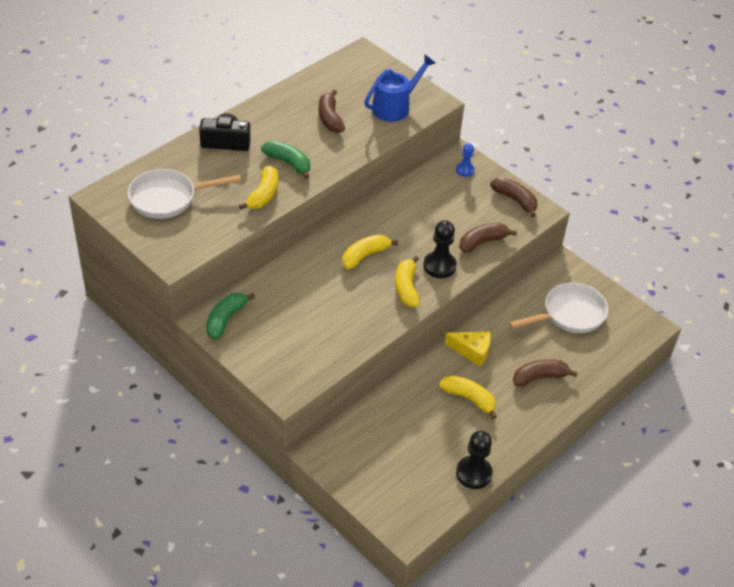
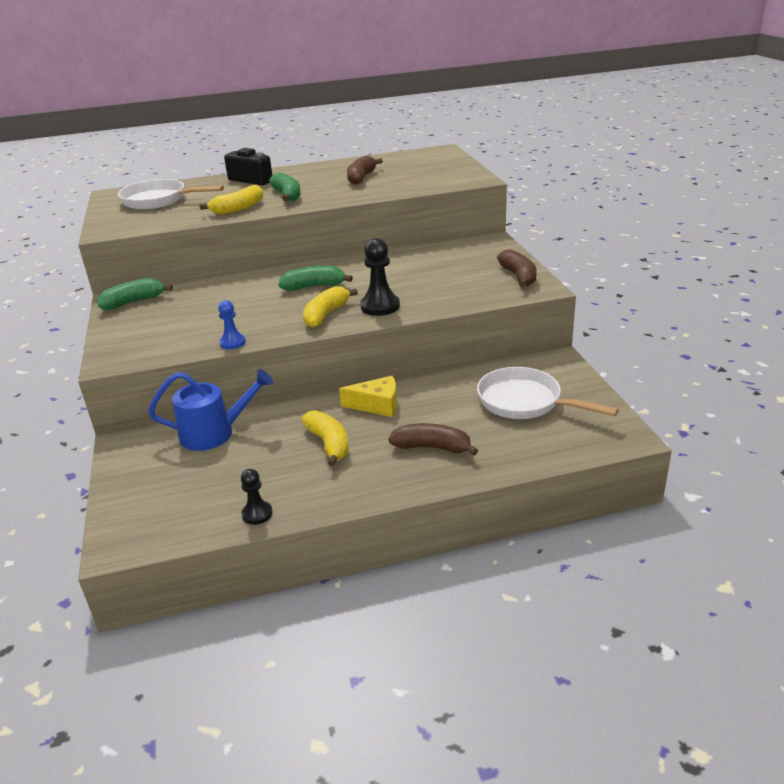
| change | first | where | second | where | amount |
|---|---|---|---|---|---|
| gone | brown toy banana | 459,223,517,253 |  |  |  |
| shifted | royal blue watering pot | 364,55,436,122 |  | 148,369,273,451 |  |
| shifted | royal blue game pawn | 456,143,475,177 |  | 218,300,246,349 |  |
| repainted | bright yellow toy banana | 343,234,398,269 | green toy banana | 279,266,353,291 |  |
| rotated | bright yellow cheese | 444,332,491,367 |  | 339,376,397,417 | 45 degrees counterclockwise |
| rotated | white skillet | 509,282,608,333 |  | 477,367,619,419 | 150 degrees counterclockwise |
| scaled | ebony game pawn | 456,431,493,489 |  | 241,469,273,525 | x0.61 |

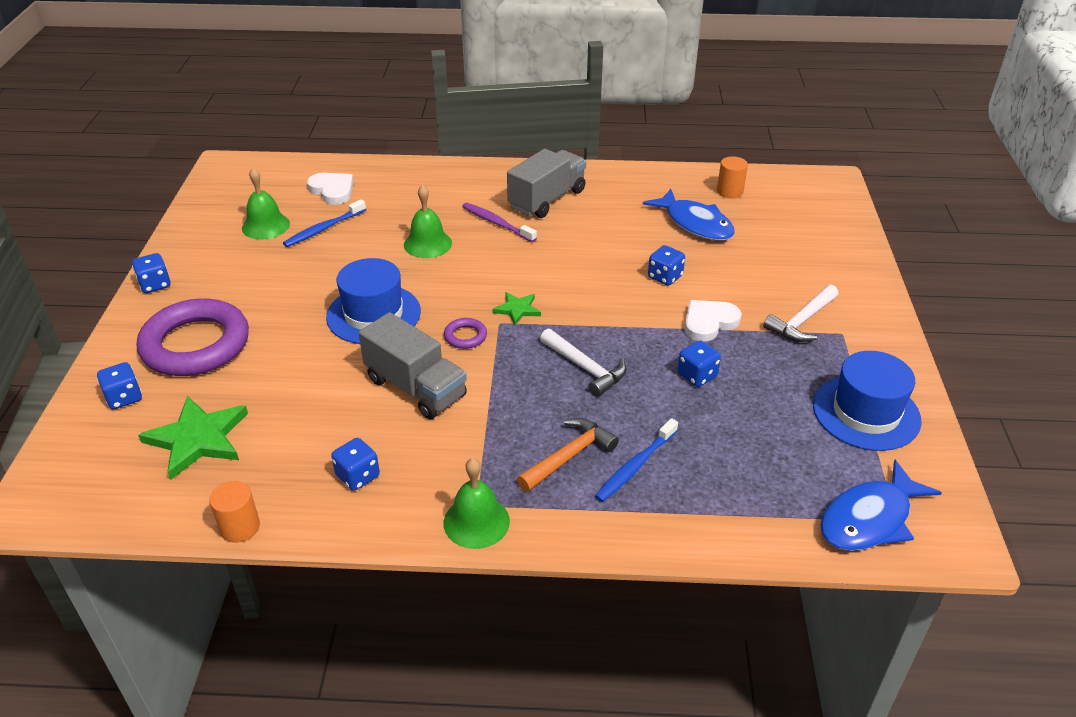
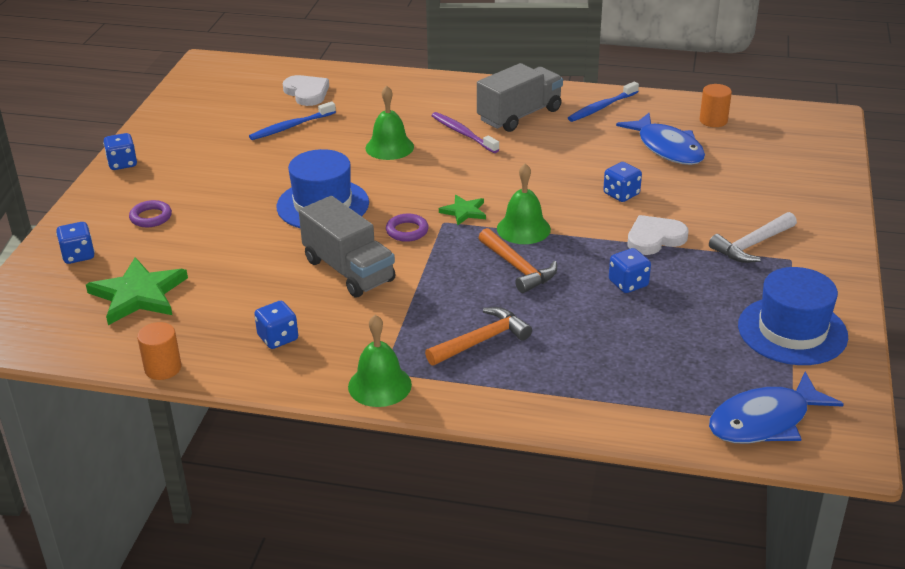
| change | first | where | second | where | amount |
|---|---|---|---|---|---|
| shifted | green bell | 242,168,290,240 |  | 497,163,551,244 |  |
| shifted | royal blue tooth brush | 595,418,678,502 |  | 568,81,639,122 |  |
| repainted | white hammer | 540,329,627,397 | orange hammer | 478,228,557,293 |  |
| scaled | violet torus | 137,298,249,376 |  | 129,200,172,227 | x0.41 |

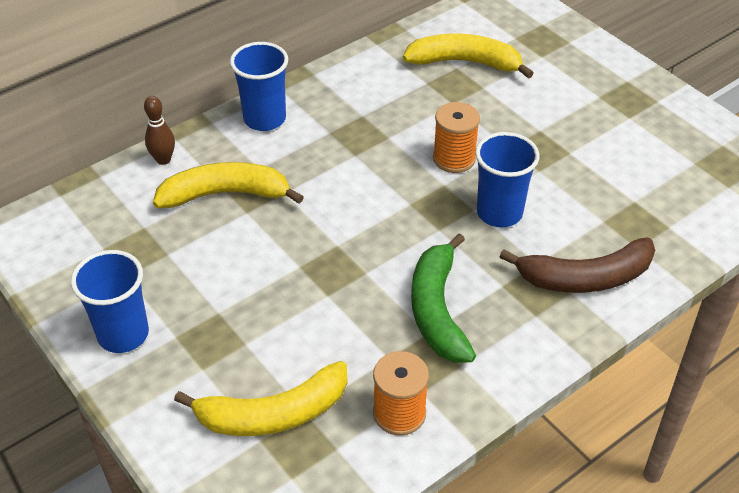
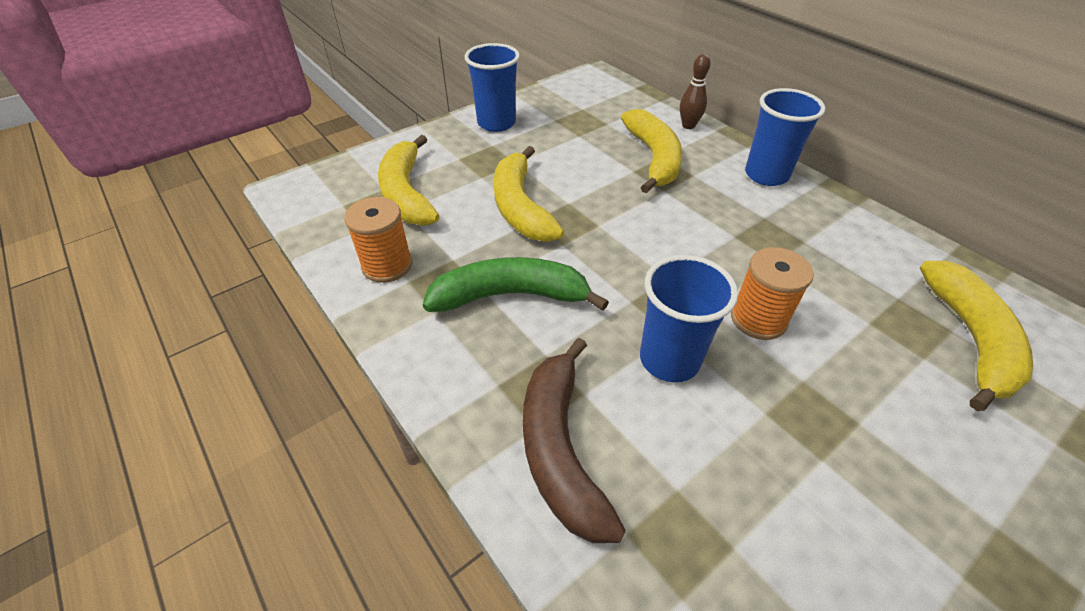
| change | first | where | second | where | amount |
|---|---|---|---|---|---|
| new |  |  | bright yellow toy banana | 494,146,564,242 |  |

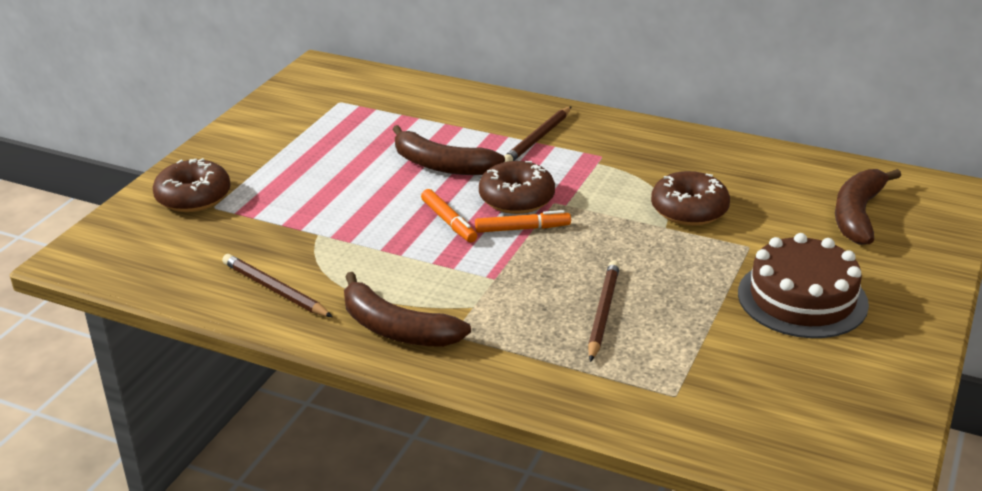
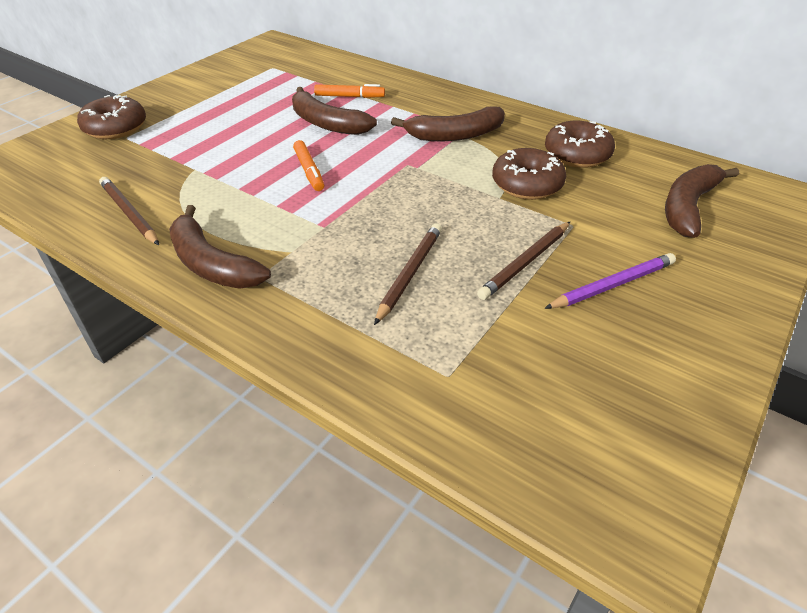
| change | first | where | second | where | amount |
|---|---|---|---|---|---|
| new |  |  | brown toy banana | 391,106,505,142 |  |
| shifted | orange felt pen | 475,210,571,233 |  | 314,84,385,98 |  |
| shifted | brown doughnut | 479,161,555,214 |  | 545,121,615,168 |  |
| shifted | brown lead pencil | 504,106,572,162 |  | 477,222,570,300 |  |
| swapped | brown layer cake | 738,233,869,338 | violet lead pencil | 544,253,676,309 |  |

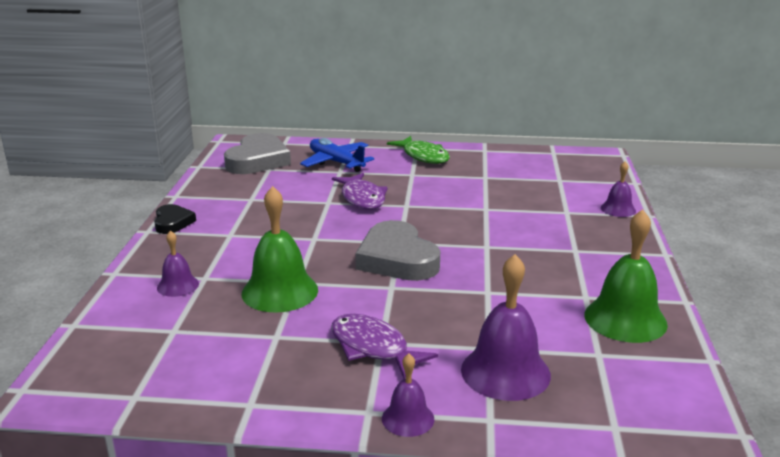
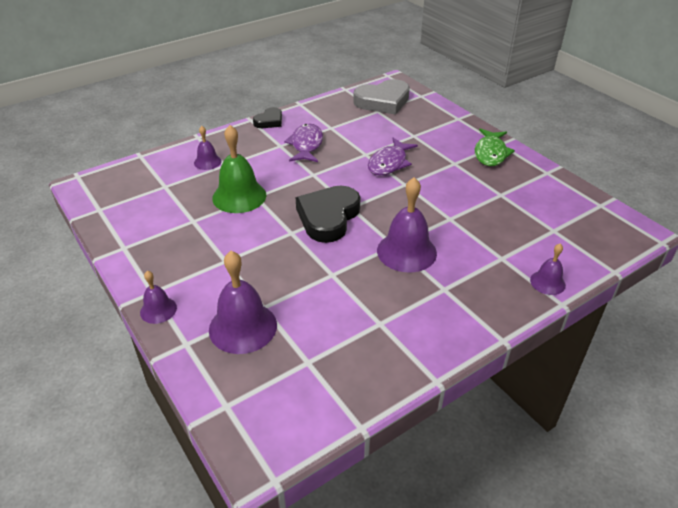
| change | first | where | second | where | amount |
|---|---|---|---|---|---|
| gone | royal blue plane | 300,138,374,172 |  |  |  |
| gone | green bell | 584,209,668,343 |  |  |  |
| new |  |  | violet bell | 377,177,437,273 |  |
| shifted | violet fish figure | 331,314,438,379 |  | 284,124,323,162 |  |
| repainted | grey heart | 356,220,440,281 | ebony heart | 296,186,361,243 |  |

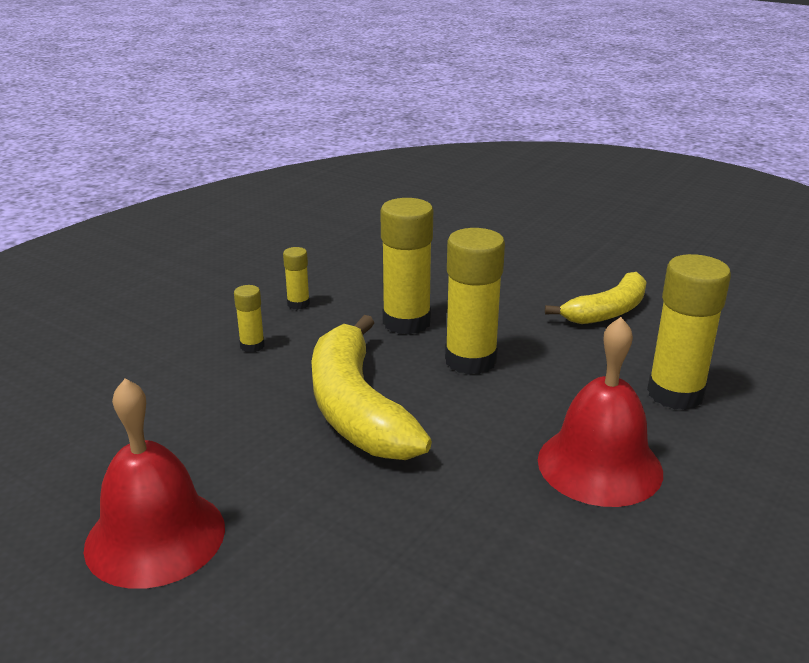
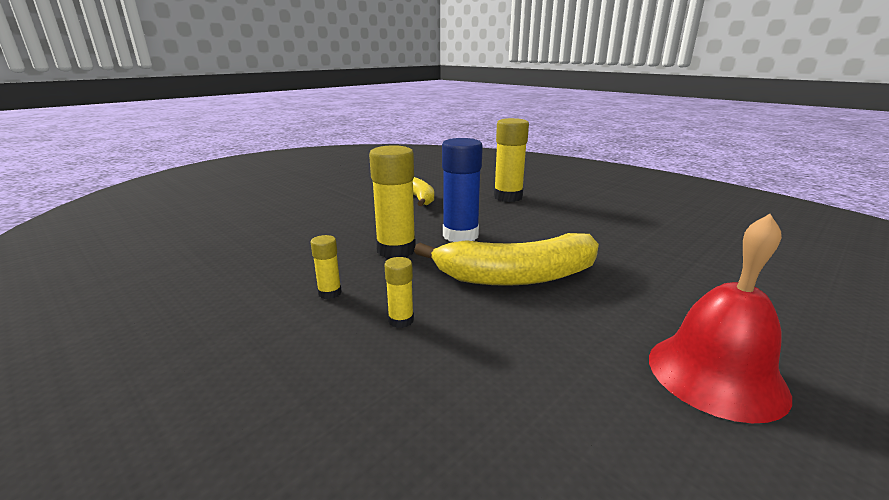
| change | first | where | second | where | amount |
|---|---|---|---|---|---|
| gone | red bell | 538,317,663,507 |  |  |  |
| repainted | bright yellow glue | 445,228,505,375 | royal blue glue | 442,138,483,242 |  |

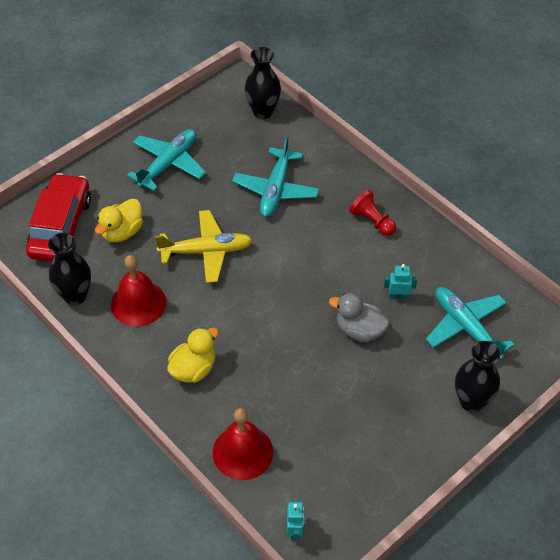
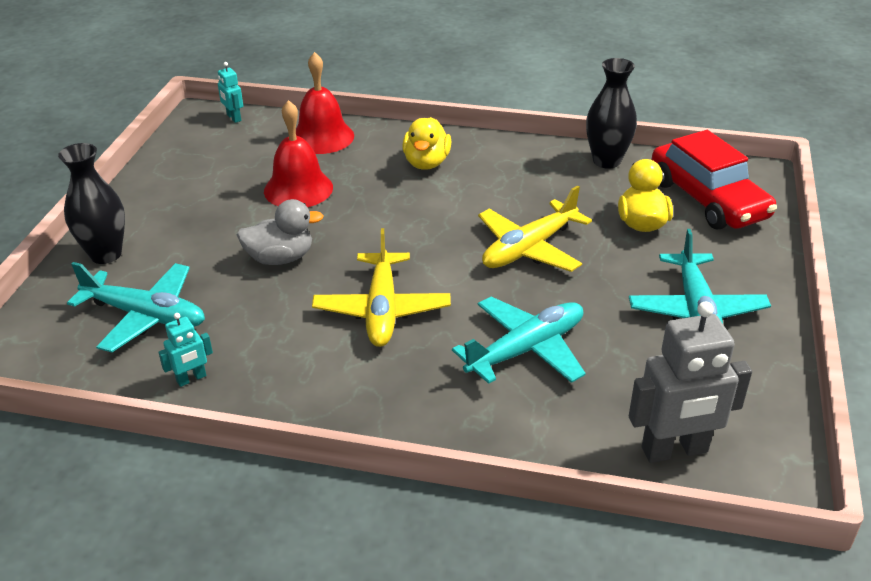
| change | first | where | second | where | amount |
|---|---|---|---|---|---|
| gone | red game pawn | 349,190,396,236 |  |  |  |
| new |  |  | bright yellow plane | 312,228,451,347 |  |
| shifted | red bell | 111,255,166,327 |  | 264,100,333,207 |  |
| shifted | teal robot | 384,264,417,300 |  | 158,313,213,387 |  |
| swapped | ebony vase | 245,47,281,119 | grey robot | 629,302,752,463 |  |
| rotated | teal plane | 232,136,319,217 |  | 452,297,586,384 | 75 degrees clockwise |

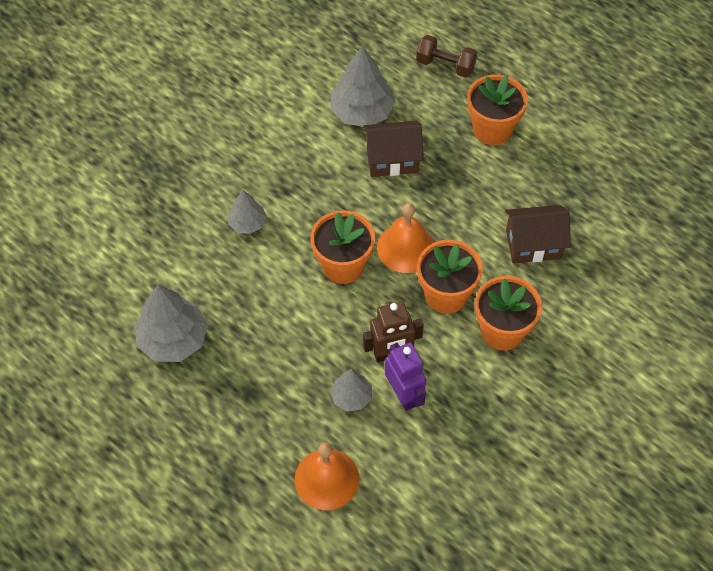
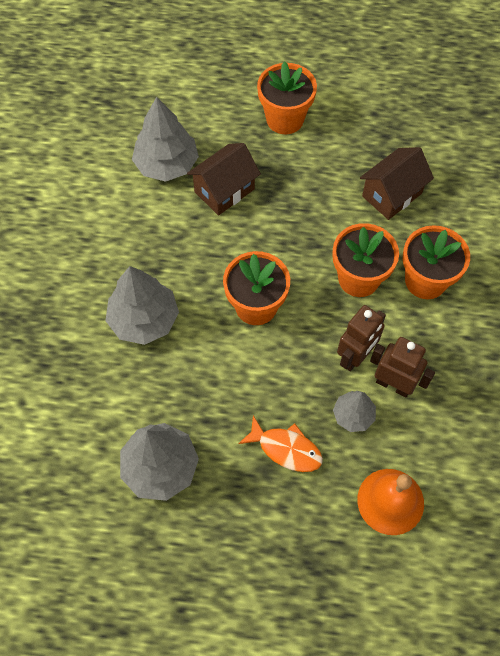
| change | first | where | second | where | amount |
|---|---|---|---|---|---|
| gone | orange bell | 377,203,434,273 |  |  |  |
| gone | brown free weight | 416,35,477,78 |  |  |  |
| new |  |  | orange fish figure | 238,416,323,472 |  |
| repainted | violet robot | 385,343,426,411 | brown robot | 370,337,435,398 |  |
| scaled | grey tree | 228,190,267,234 |  | 106,266,179,345 | x1.77 |

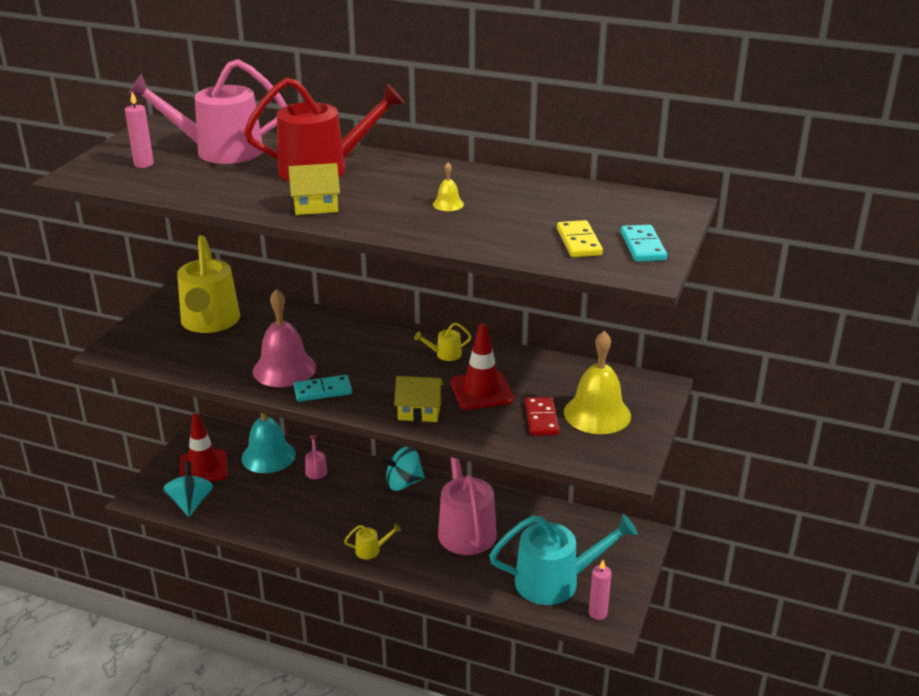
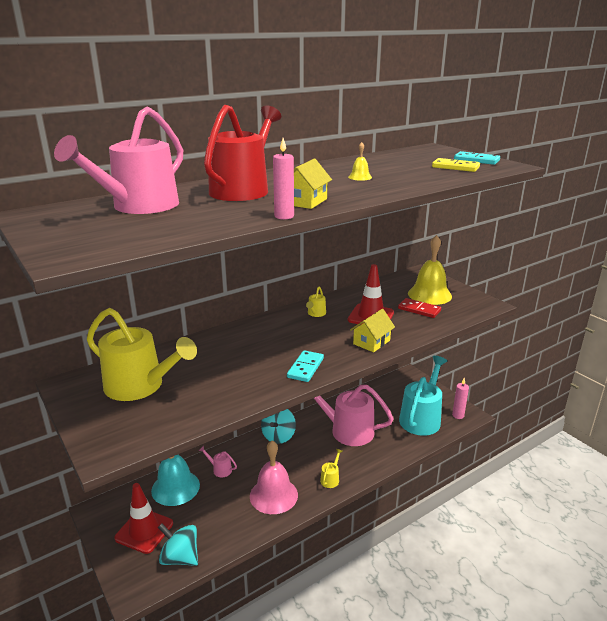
| change | first | where | second | where | amount |
|---|---|---|---|---|---|
| shifted | rose-pink wax candle | 125,92,154,168 |  | 273,138,294,219 |  |
| shifted | rose-pink bell | 253,289,316,387 |  | 250,441,298,514 |  |

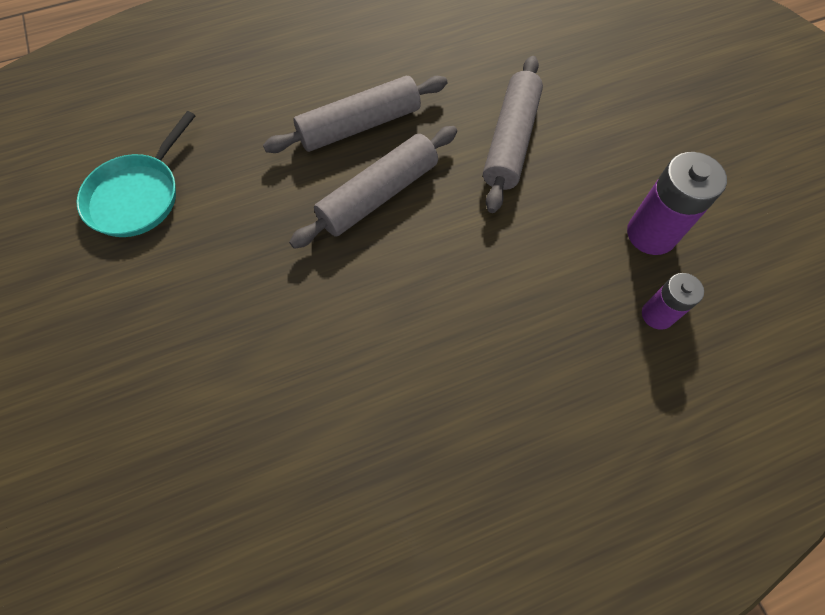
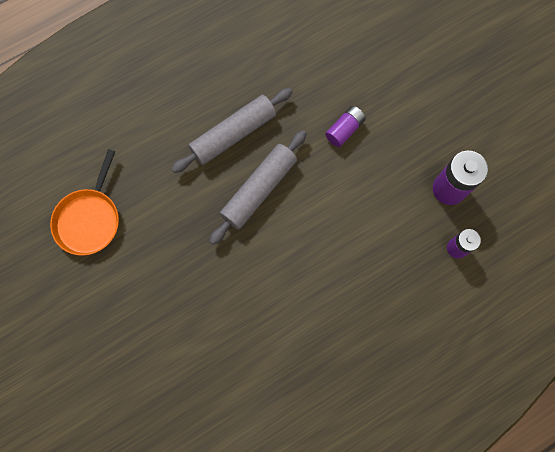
| change | first | where | second | where | amount |
|---|---|---|---|---|---|
| swapped | grey dough roller | 483,56,543,213 | violet battery | 325,106,366,147 |  |
| repainted | teal skillet | 76,111,196,237 | orange skillet | 50,149,119,256 |  |

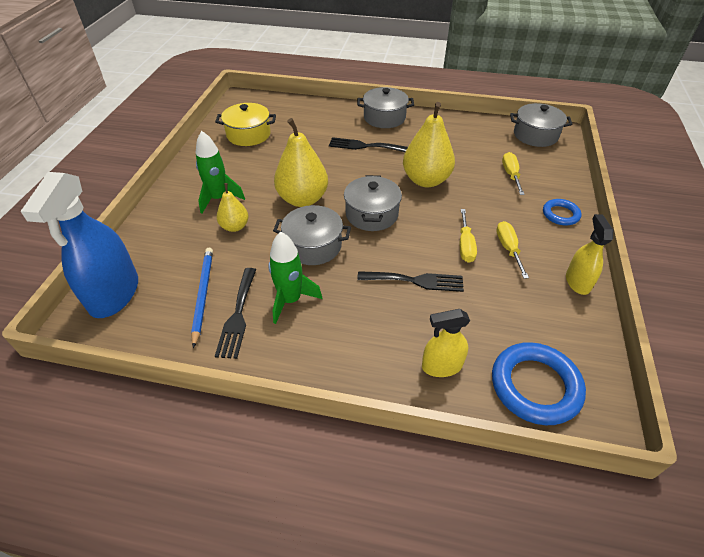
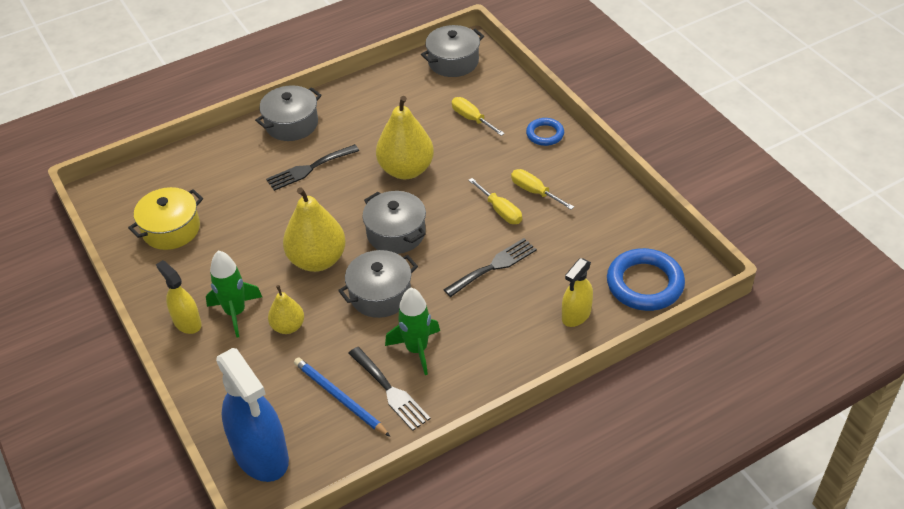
| change | first | where | second | where | amount |
|---|---|---|---|---|---|
| shifted | bright yellow sprayer | 566,214,613,295 |  | 156,260,201,334 |  |

